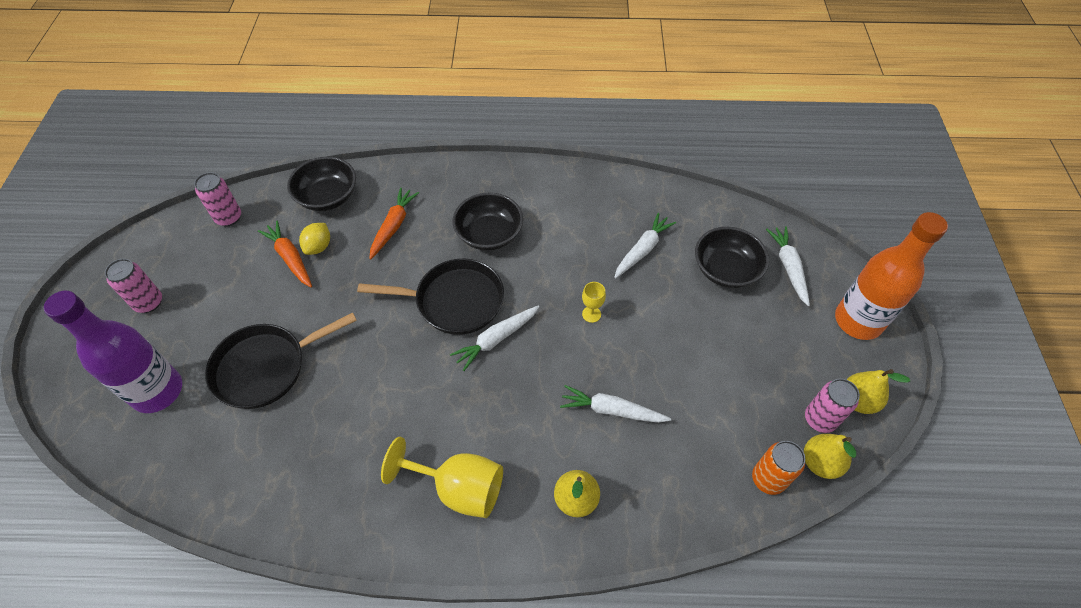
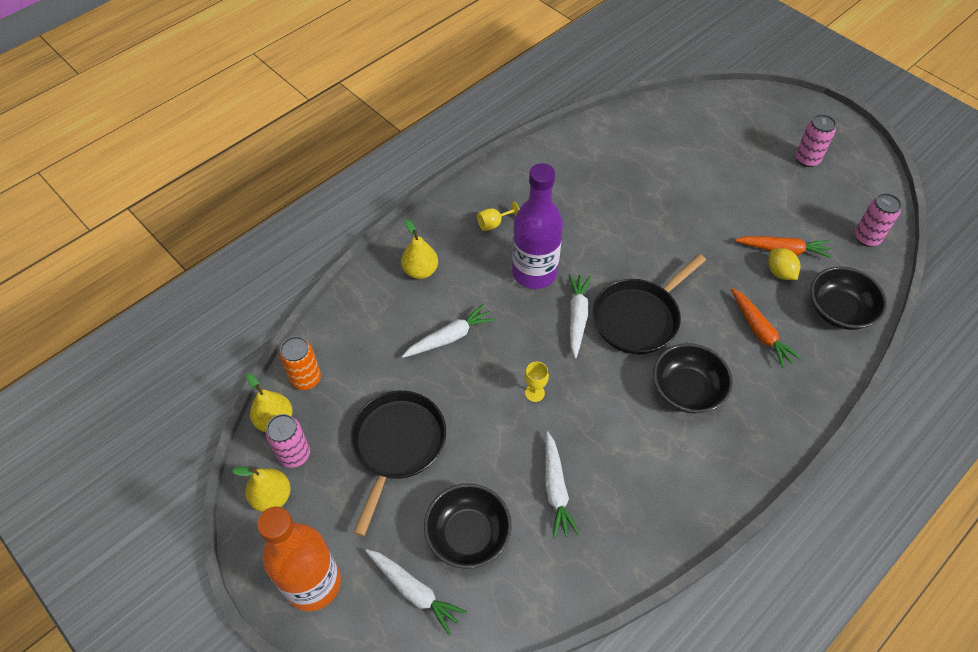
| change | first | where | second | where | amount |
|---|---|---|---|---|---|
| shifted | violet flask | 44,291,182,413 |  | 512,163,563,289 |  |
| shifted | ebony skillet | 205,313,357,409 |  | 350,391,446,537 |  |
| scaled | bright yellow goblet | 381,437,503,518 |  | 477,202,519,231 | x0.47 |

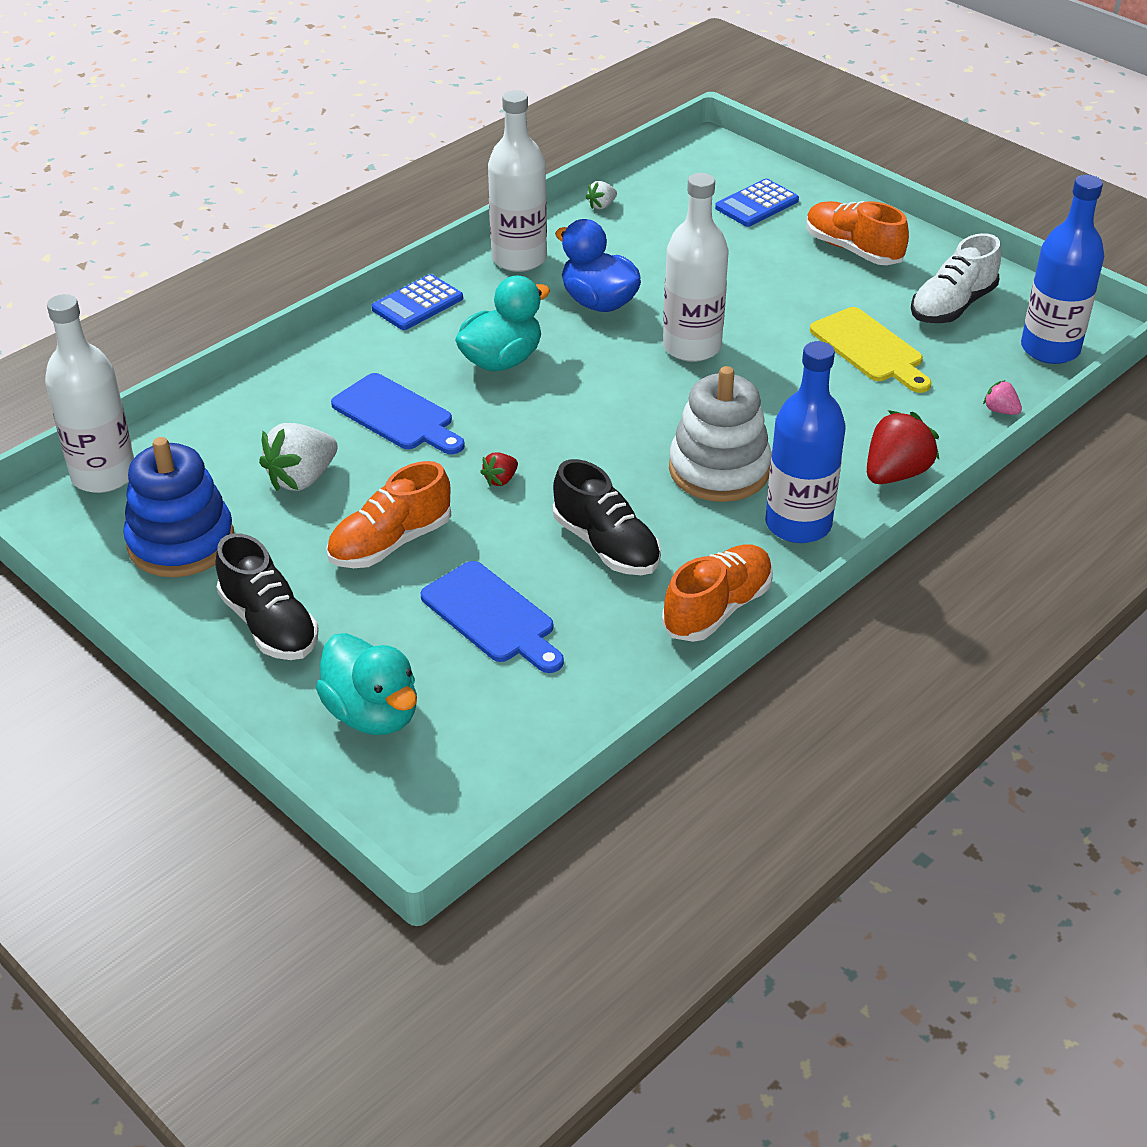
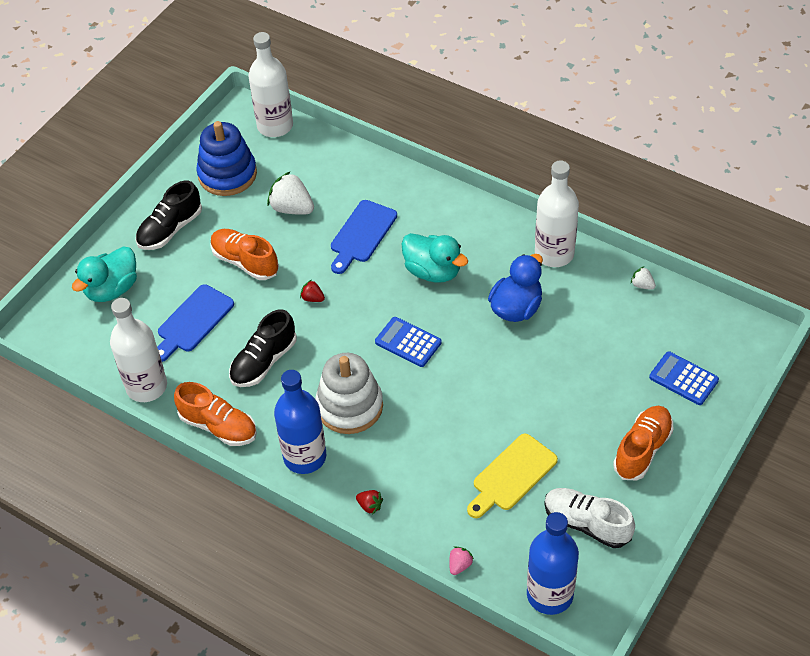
| change | first | where | second | where | amount |
|---|---|---|---|---|---|
| shifted | royal blue pocket calculator | 372,274,463,330 |  | 375,317,441,367 |  |
| shifted | white flask | 663,173,728,362 |  | 110,298,167,402 |  |
| scaled | red toy strawberry | 867,410,939,484 |  | 356,490,383,515 | x0.50 |

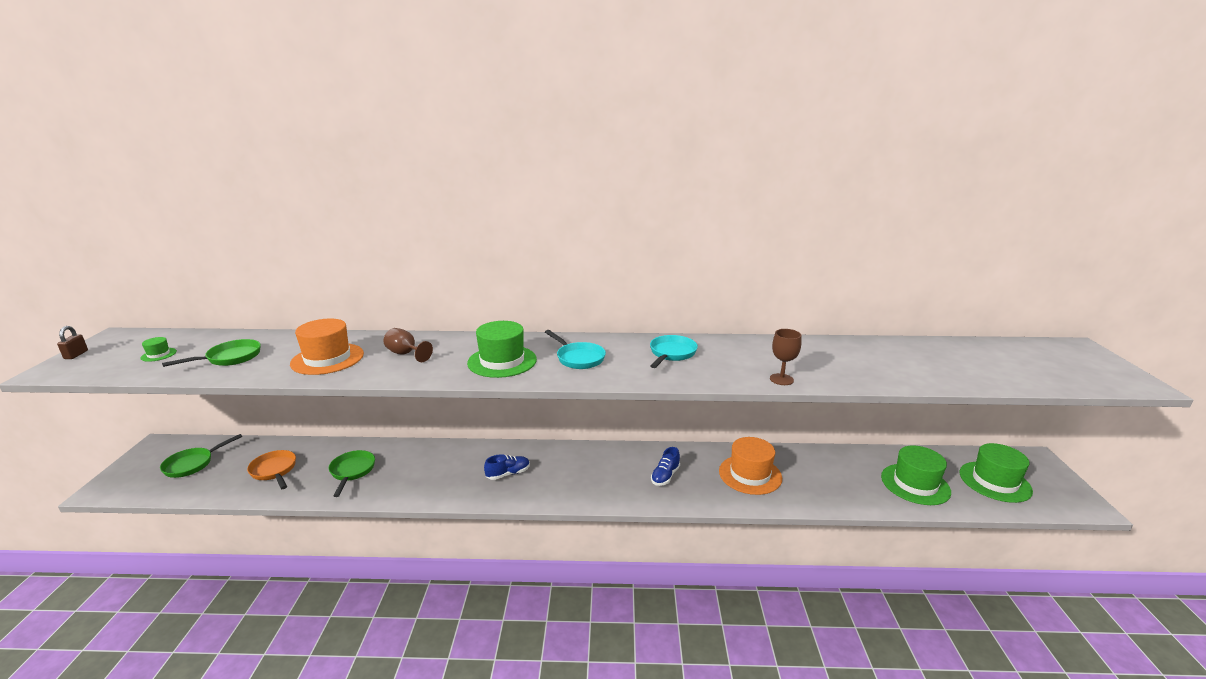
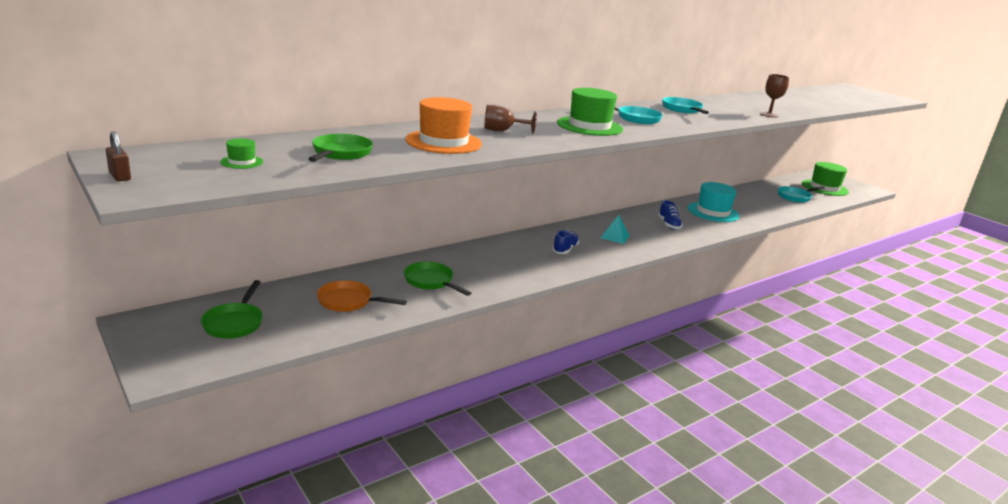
| change | first | where | second | where | amount |
|---|---|---|---|---|---|
| new |  |  | teal pyramid shape | 601,215,630,244 |  |
| swapped | green hat | 881,445,951,505 | teal skillet | 778,186,825,203 |  |
| repainted | orange hat | 719,437,782,495 | teal hat | 688,182,740,222 |  |

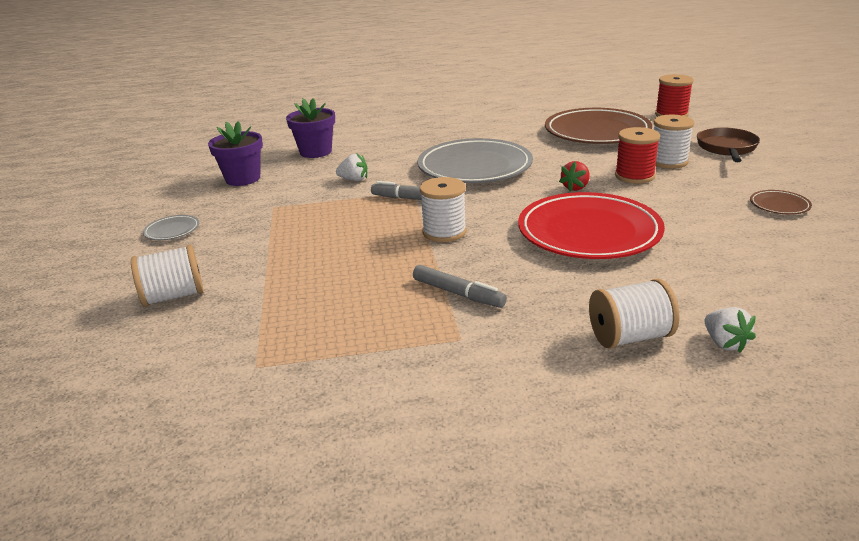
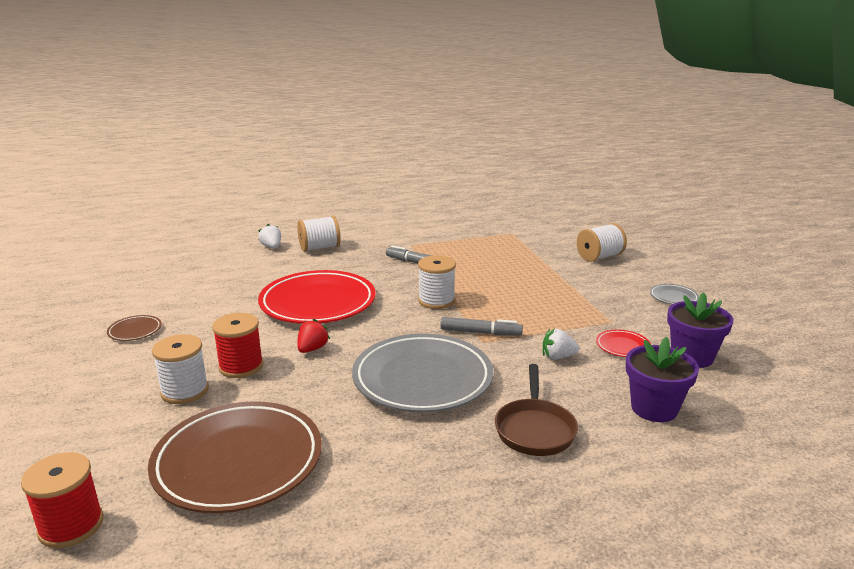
| change | first | where | second | where | amount |
|---|---|---|---|---|---|
| new |  |  | red flat dish | 596,329,651,357 |  |
| shifted | brown skillet | 697,127,760,162 |  | 495,364,578,456 |  |

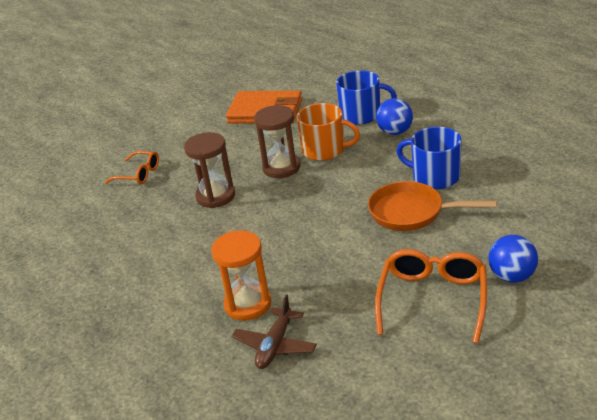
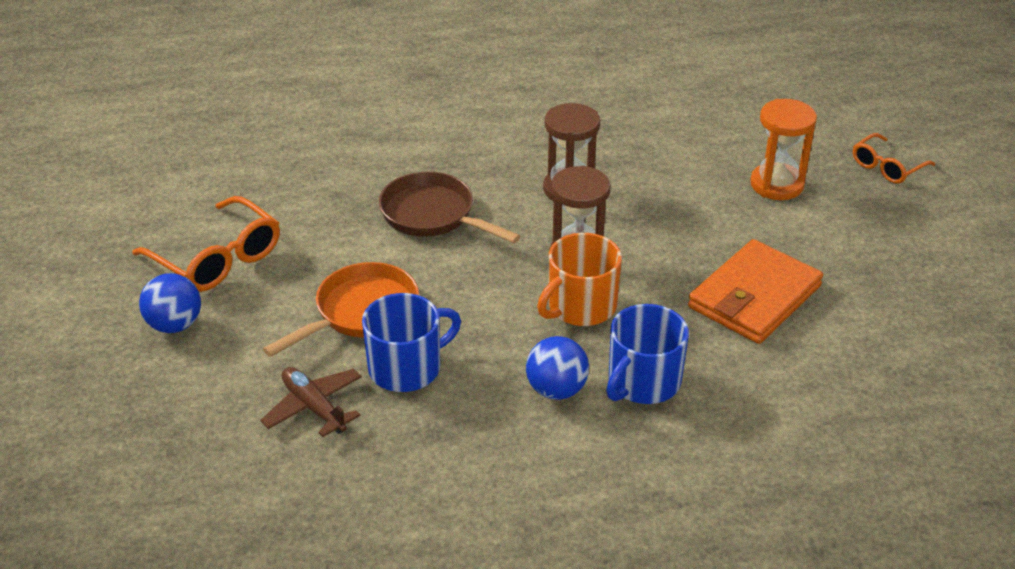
| change | first | where | second | where | amount |
|---|---|---|---|---|---|
| new |  |  | brown skillet | 379,172,521,243 |  |
| shifted | orange spectacles | 105,151,159,184 |  | 853,133,935,184 |  |
| shifted | orange sand timer | 211,230,271,321 |  | 750,99,817,200 |  |
| shifted | brown plane | 232,295,317,369 |  | 260,367,362,437 |  |

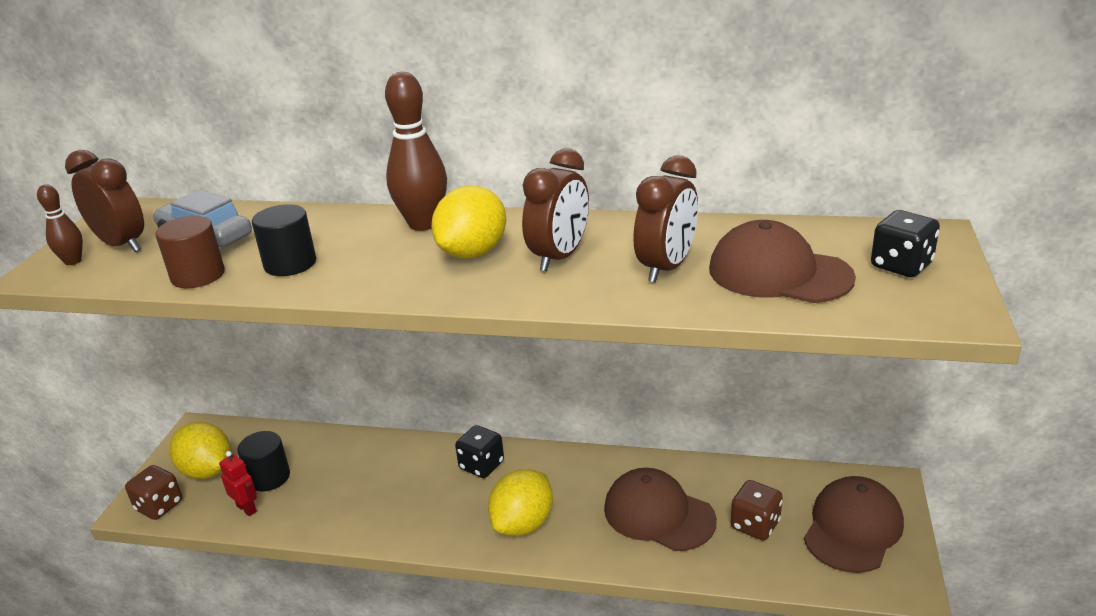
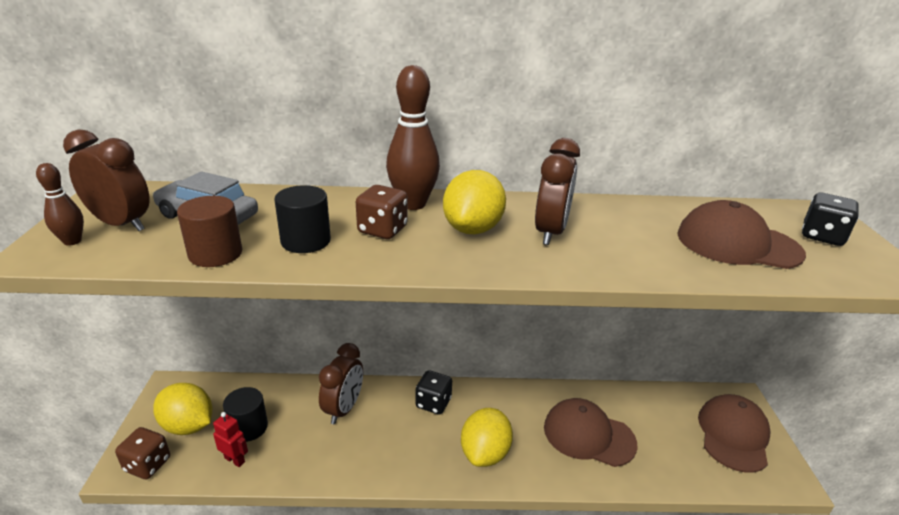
| change | first | where | second | where | amount |
|---|---|---|---|---|---|
| shifted | brown bedside clock | 633,155,698,282 |  | 319,343,363,424 |  |
| shifted | brown game die | 731,480,783,540 |  | 356,185,408,239 |  |

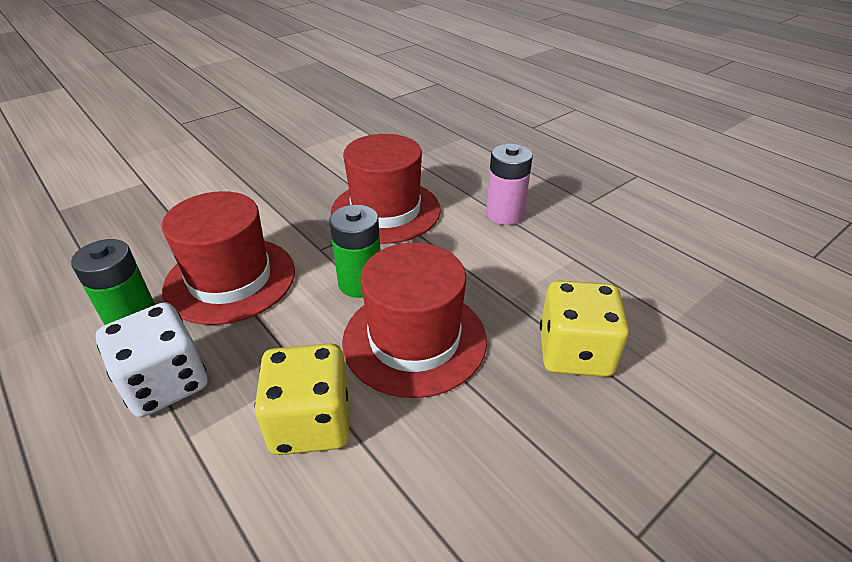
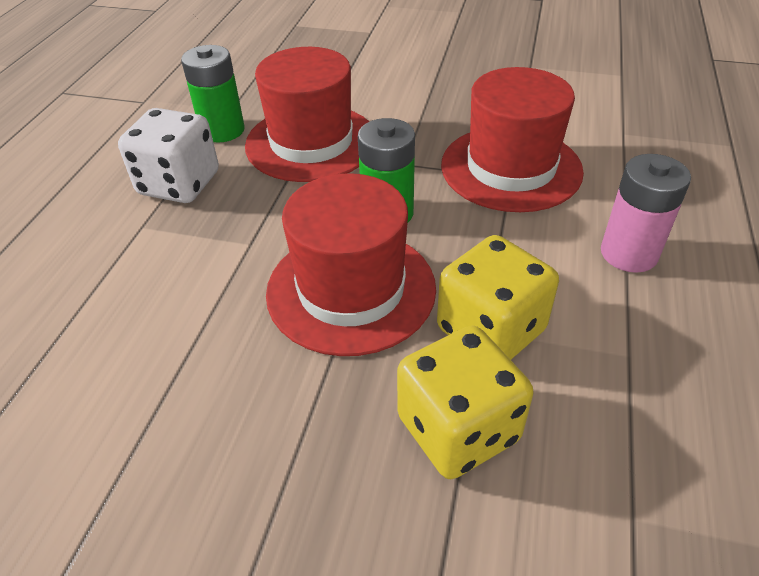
| change | first | where | second | where | amount |
|---|---|---|---|---|---|
| shifted | bright yellow game die | 254,344,349,455 |  | 437,235,559,360 |  |

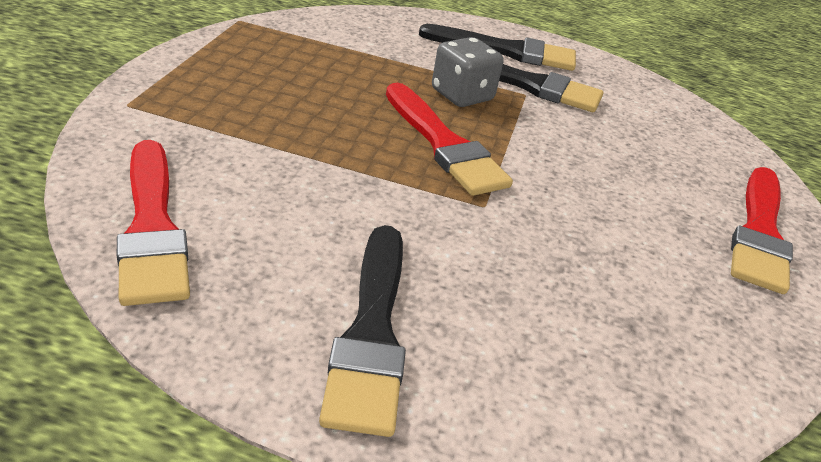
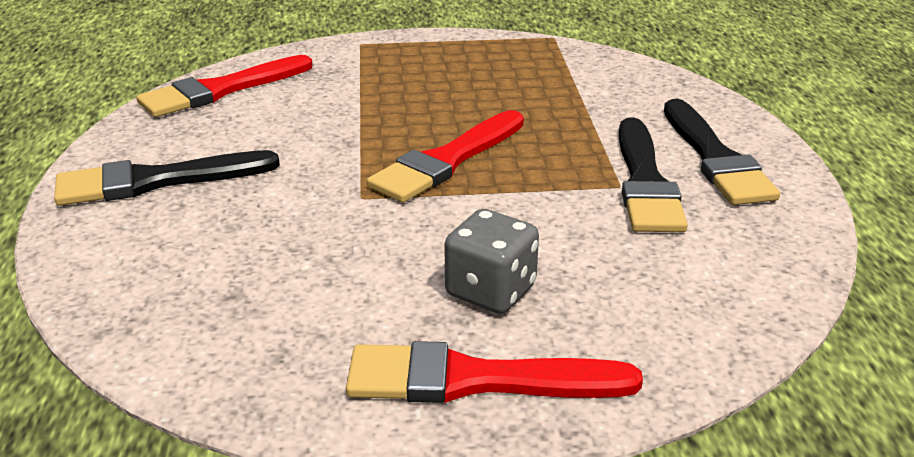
| change | first | where | second | where | amount |
|---|---|---|---|---|---|
| shifted | grey game die | 432,37,503,107 |  | 445,209,539,314 |  |

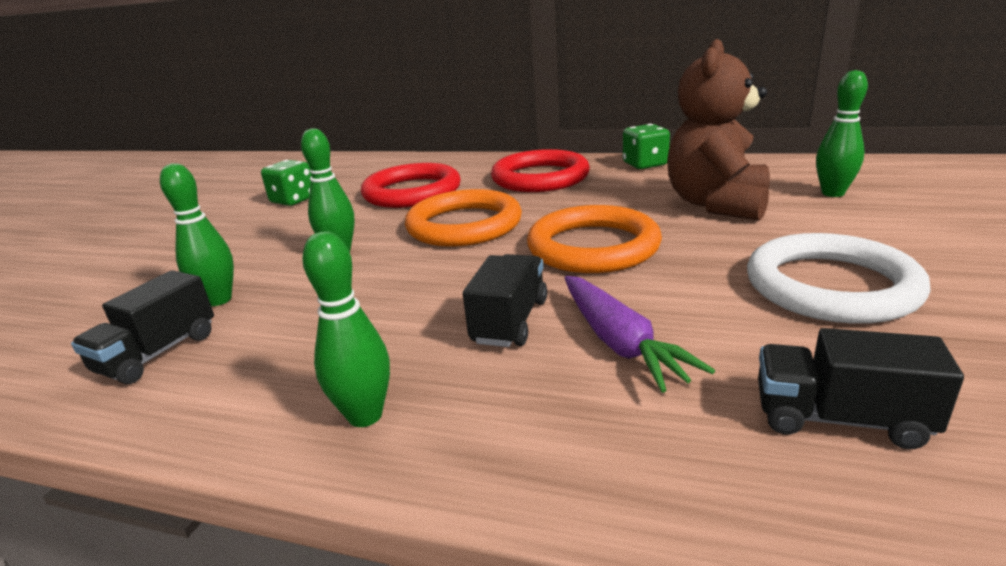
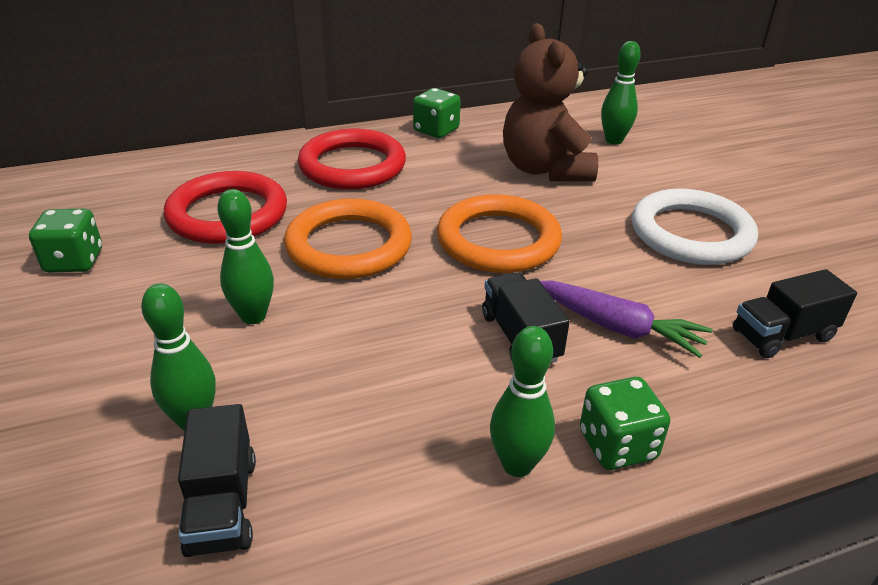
| change | first | where | second | where | amount |
|---|---|---|---|---|---|
| new |  |  | green game die | 580,377,670,470 |  |

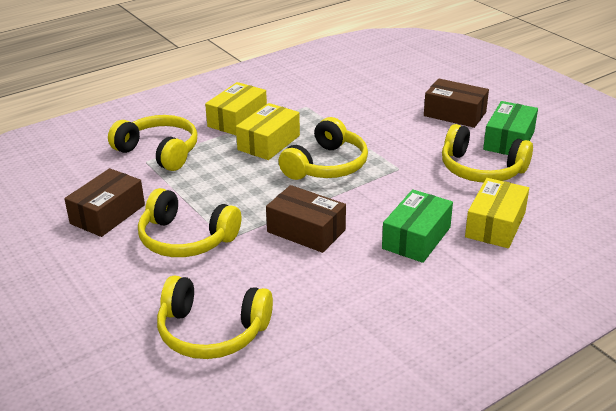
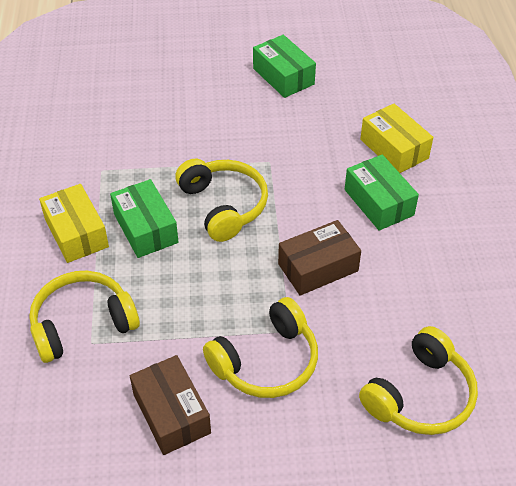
| change | first | where | second | where | amount |
|---|---|---|---|---|---|
| gone | brown parcel | 424,78,489,128 |  |  |  |
| gone | bright yellow headphones | 442,124,533,182 |  |  |  |
| repainted | bright yellow parcel | 236,103,300,160 | green parcel | 110,179,178,258 |  |

